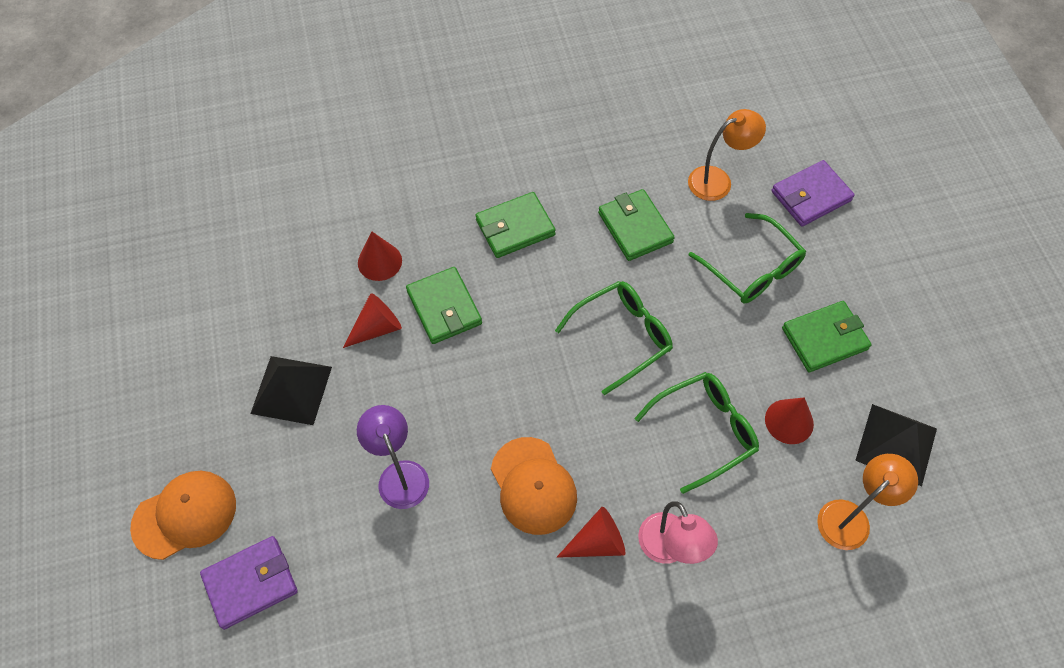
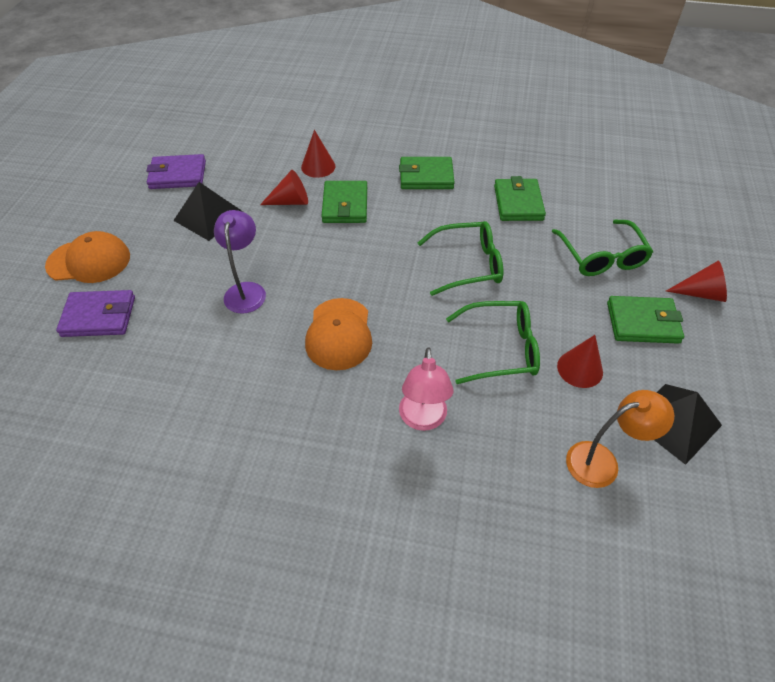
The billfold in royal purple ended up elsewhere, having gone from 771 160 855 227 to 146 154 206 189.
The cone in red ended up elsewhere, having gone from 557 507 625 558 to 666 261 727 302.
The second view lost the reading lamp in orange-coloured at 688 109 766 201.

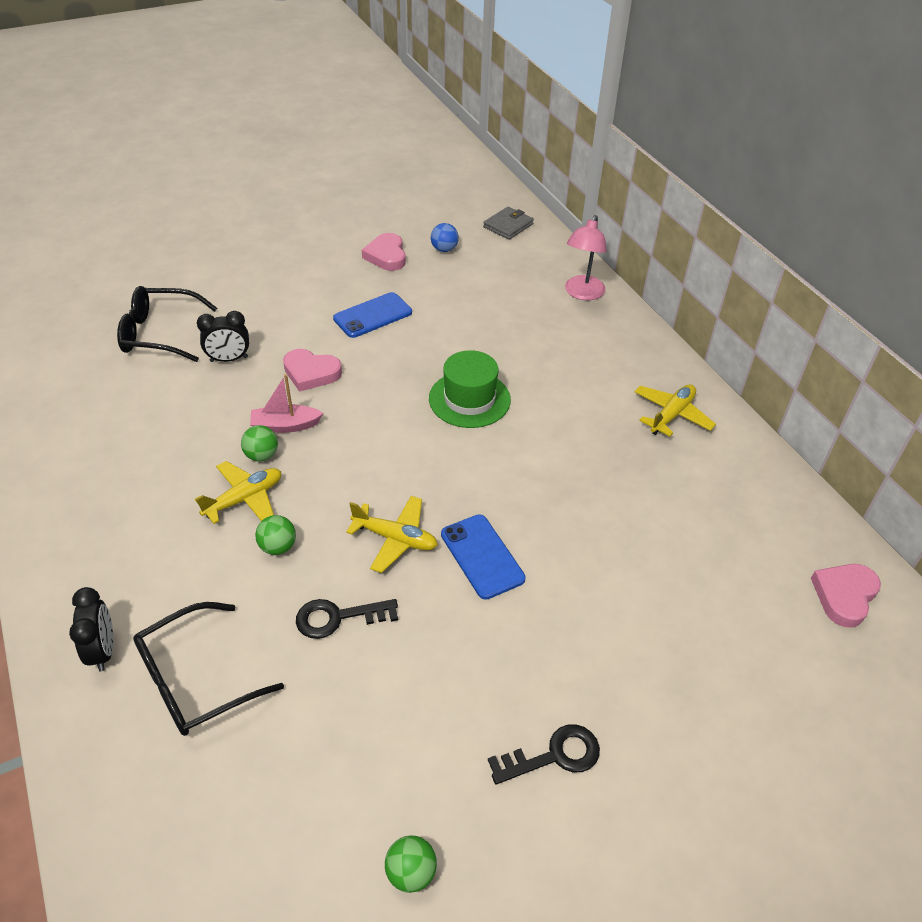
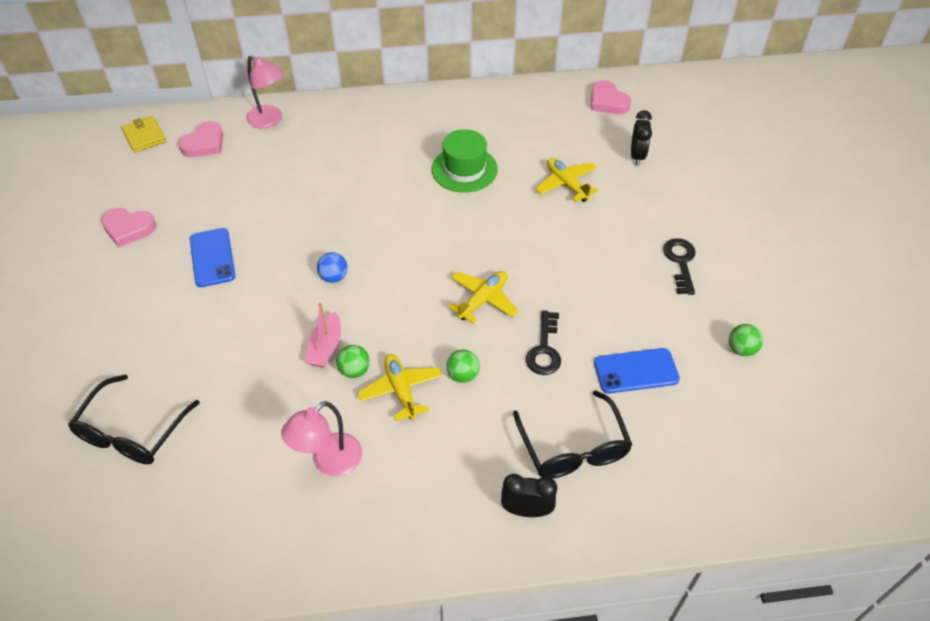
What was the billfold in grey at 483 207 534 240 turned into the billfold in golden at 122 116 166 152.
The heart shape in rosy ended up elsewhere, having gone from 283 349 342 392 to 178 121 223 157.
The second view gained the reading lamp in rosy at 281 401 362 476.
The ball in royal blue ended up elsewhere, having gone from 431 223 459 252 to 317 252 348 283.
The tall hat in leaf-green ended up elsewhere, having gone from 429 350 511 428 to 431 129 498 193.
The aeroplane in golden ended up elsewhere, having gone from 634 385 716 436 to 535 158 598 202.
The mobile phone in royal blue ended up elsewhere, having gone from 441 514 526 600 to 594 348 680 394.
The alarm clock in black ended up elsewhere, having gone from 197 311 249 362 to 631 110 652 166.

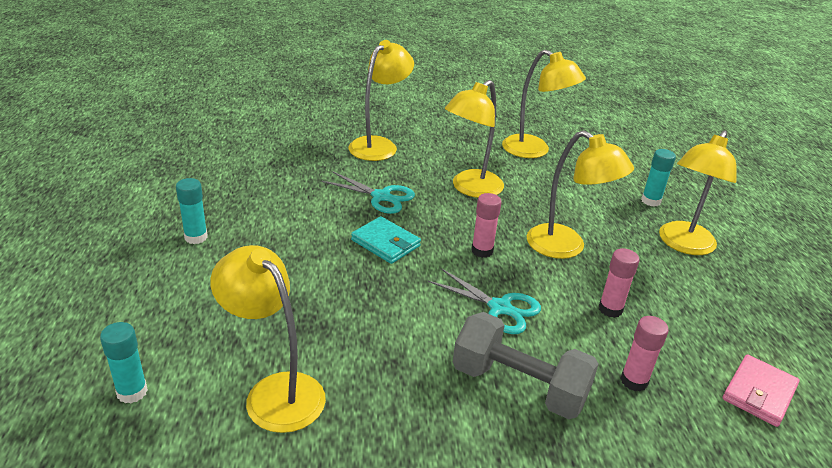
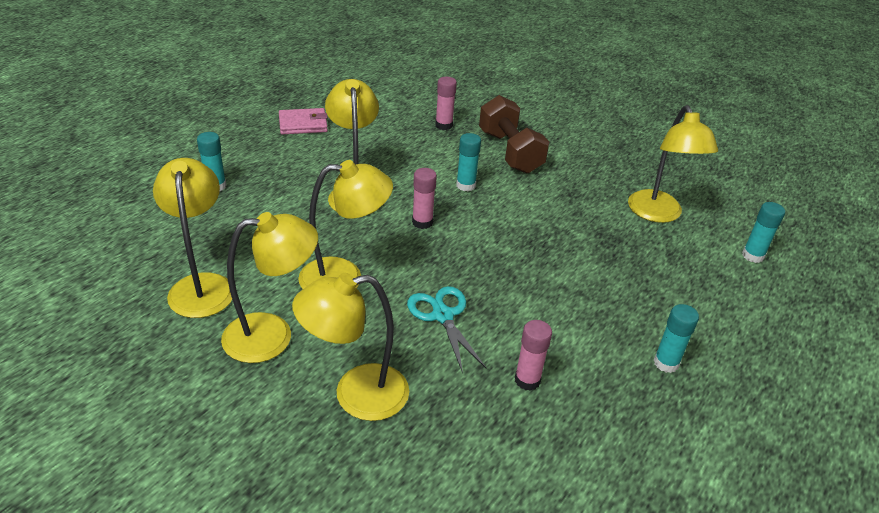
The reading lamp in golden ended up elsewhere, having gone from 659 131 737 255 to 221 212 318 363.
The billfold in rosy ended up elsewhere, having gone from 723 354 800 427 to 279 108 328 134.
Where the shears in turquoise stood at 428 268 541 334, the glue in turquoise came to stand at 456 133 481 191.
What was the dumbbell in grey at 453 312 599 419 turned into the dumbbell in brown at 479 95 549 173.
The glue in rosy ended up elsewhere, having gone from 598 248 640 318 to 515 320 552 391.
The second view lost the billfold in turquoise at 351 216 421 264.

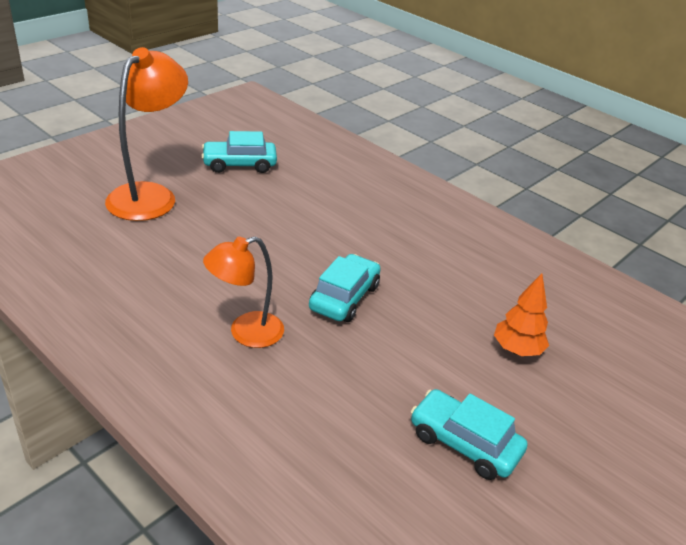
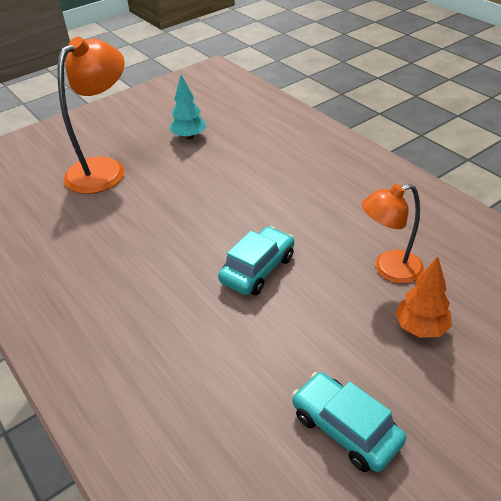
Where the automobile in turquoise stood at 202 131 277 173, the tree in turquoise came to stand at 169 75 206 140.
The reading lamp in orange-coloured ended up elsewhere, having gone from 203 236 284 348 to 362 184 424 284.

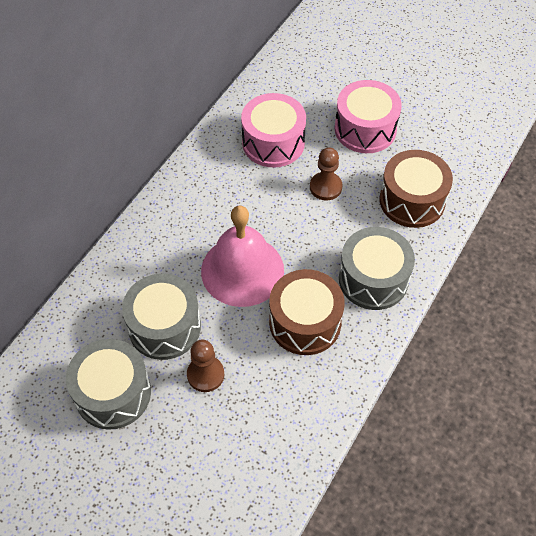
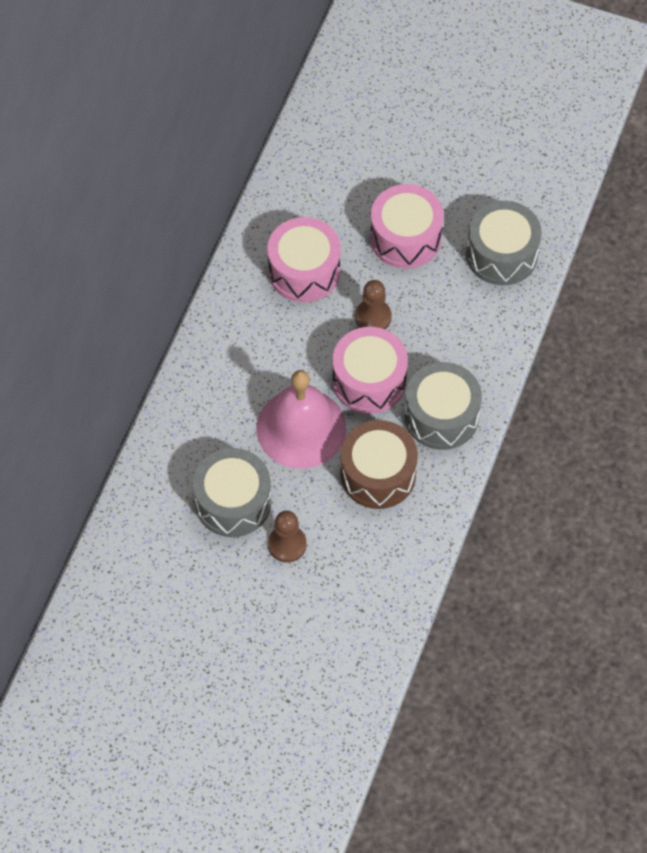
The second view gained the drum in rosy at 333 327 408 414.
The drum in grey ended up elsewhere, having gone from 66 339 151 430 to 466 201 542 286.
The second view lost the drum in brown at 380 150 453 228.

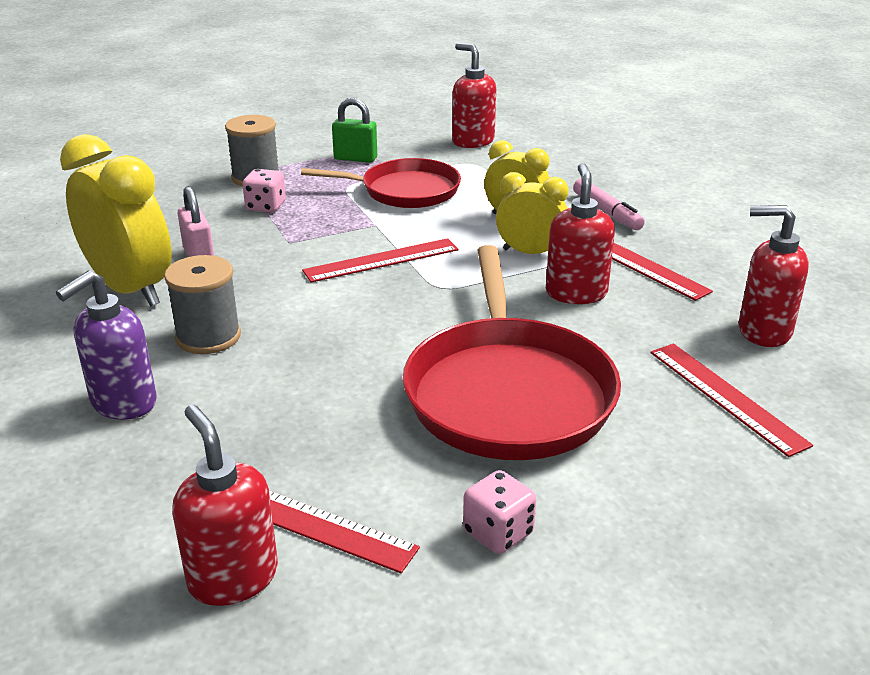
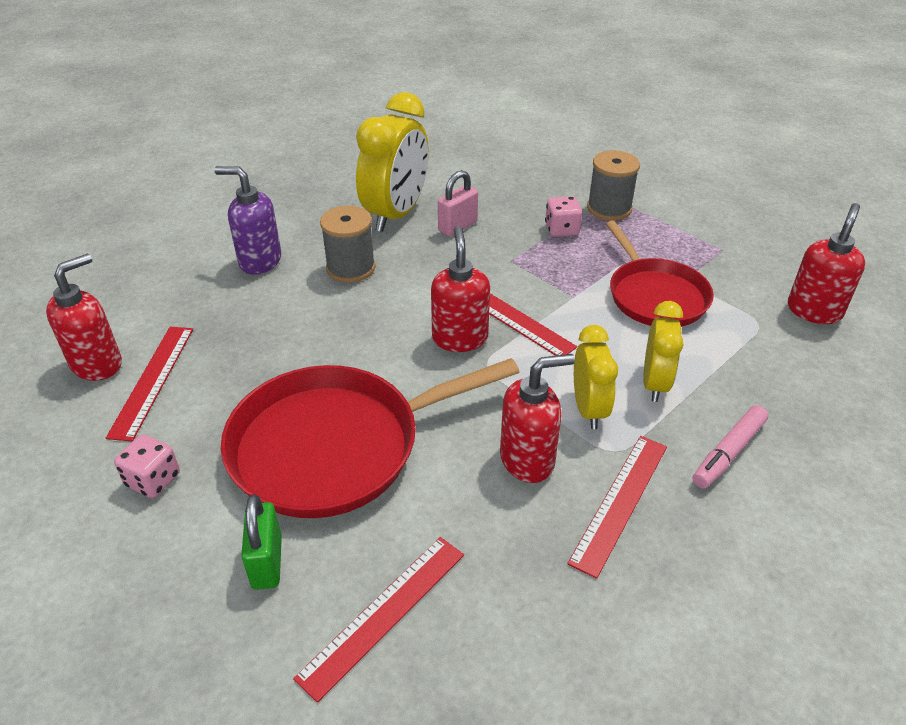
The lock in leaf-green ended up elsewhere, having gone from 332 98 377 163 to 241 494 282 590.
The pump bottle in red ended up elsewhere, having gone from 739 205 809 347 to 431 226 490 352.

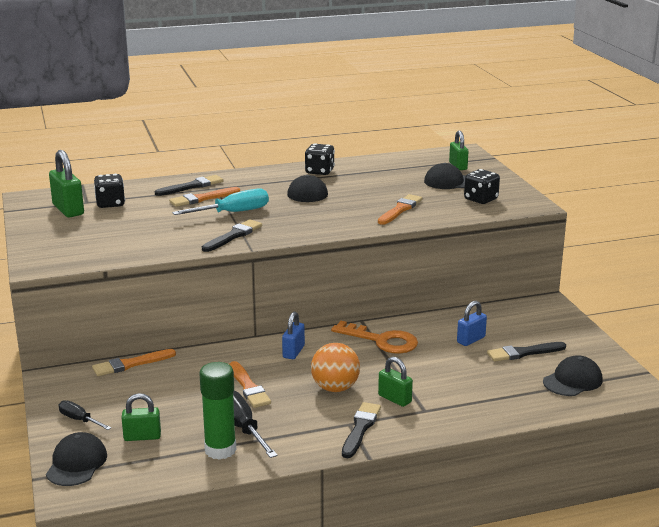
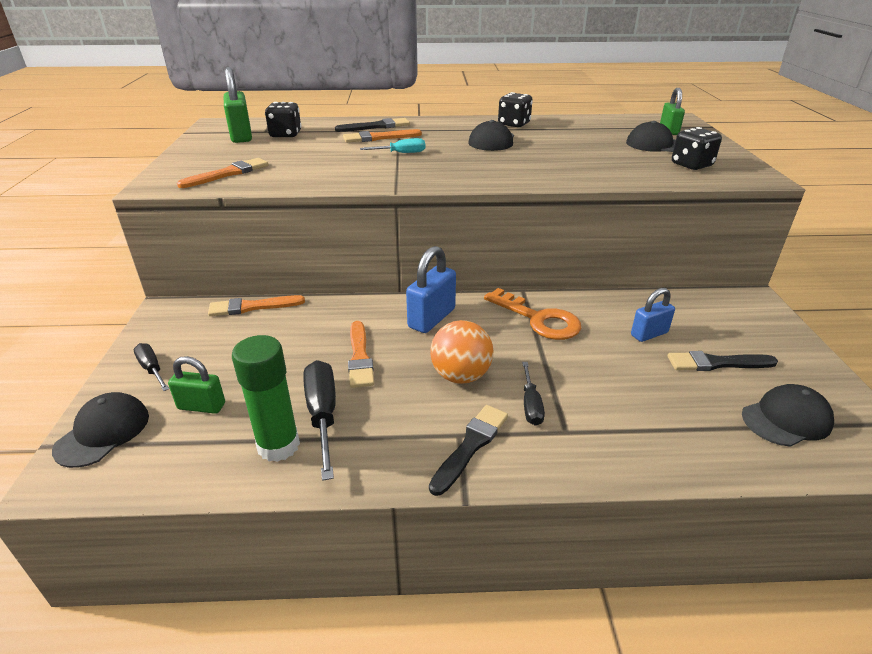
The paint brush in orange-coloured ended up elsewhere, having gone from 378 194 423 225 to 177 158 269 188.
The size of the screwdriver in turquoise at 172 188 269 215 changed by a factor of 0.59.
The size of the lock in royal blue at 282 312 305 359 changed by a factor of 1.53.
Where the lock in leaf-green stood at 378 357 413 407, the screwdriver in black came to stand at 522 362 545 426.
The second view lost the paint brush in black at 202 219 262 252.

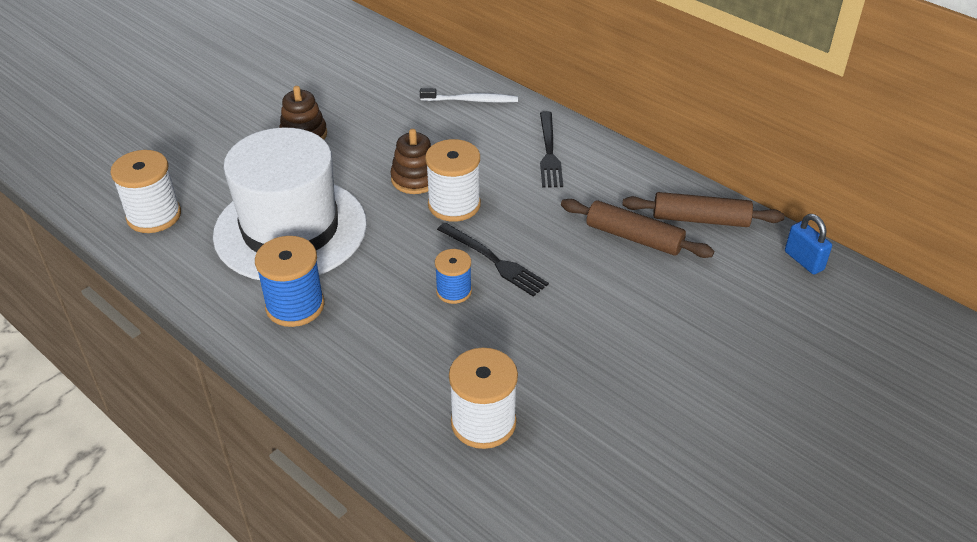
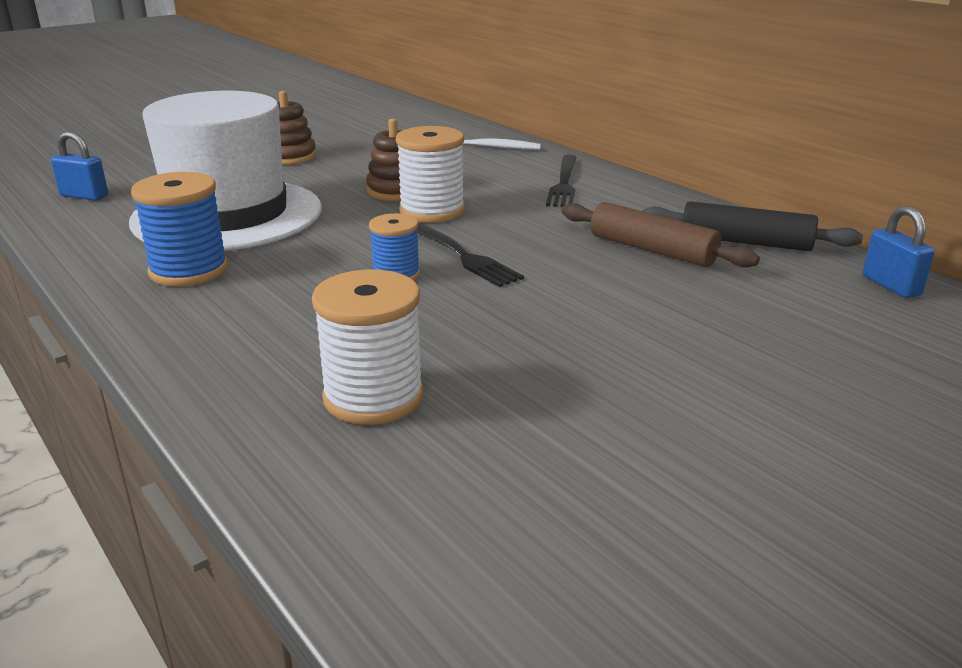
Where the bobbin in snow-white stood at 110 150 181 233, the lock in royal blue came to stand at 51 131 108 201.
What was the dough roller in brown at 622 192 784 227 turned into the dough roller in black at 643 201 863 251.

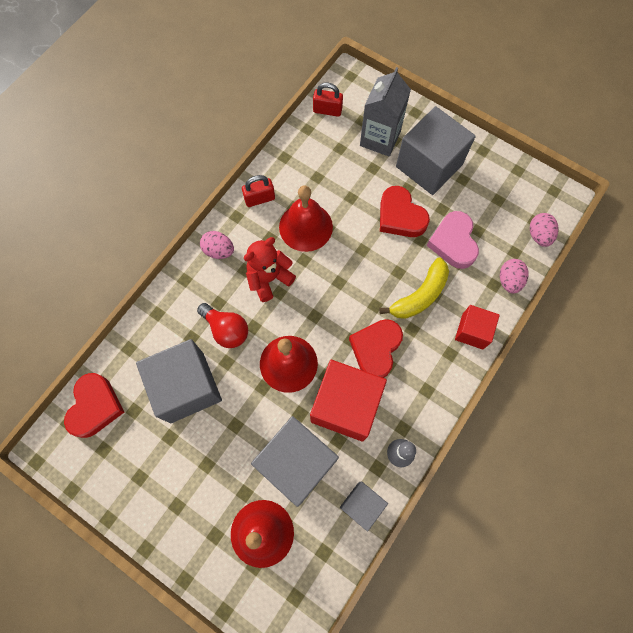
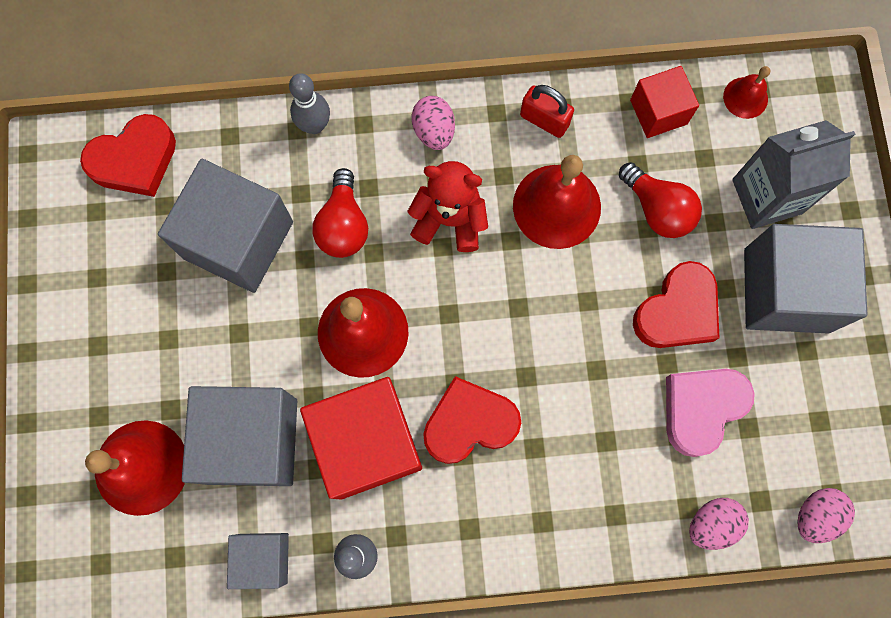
The second view gained the skittle in grey at 289 73 330 134.
The second view gained the bulb in red at 619 162 702 238.
The solid cube in red ended up elsewhere, having gone from 455 305 500 350 to 630 66 699 138.
The heart shape in red at 380 186 430 237 ended up facing another way, 150 degrees counterclockwise from before.
Where the lock in red stood at 313 83 343 117, the school bell in red came to stand at 723 66 770 119.
The second view lost the banana fruit in golden at 379 258 449 319.

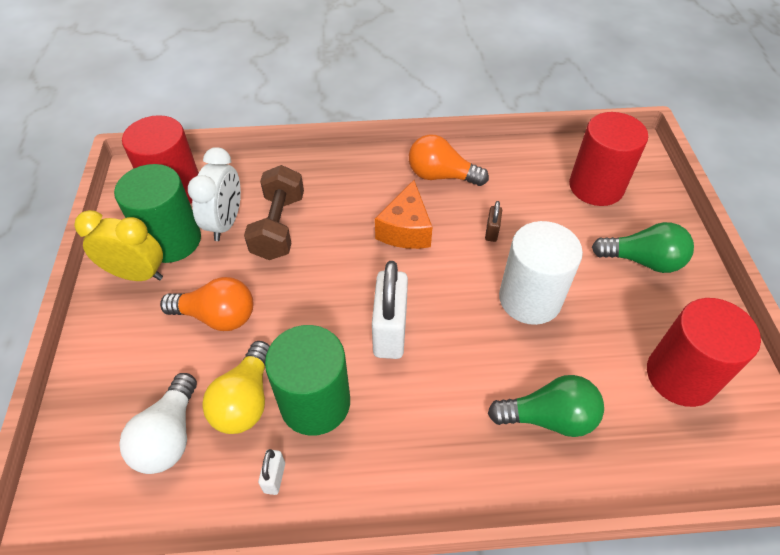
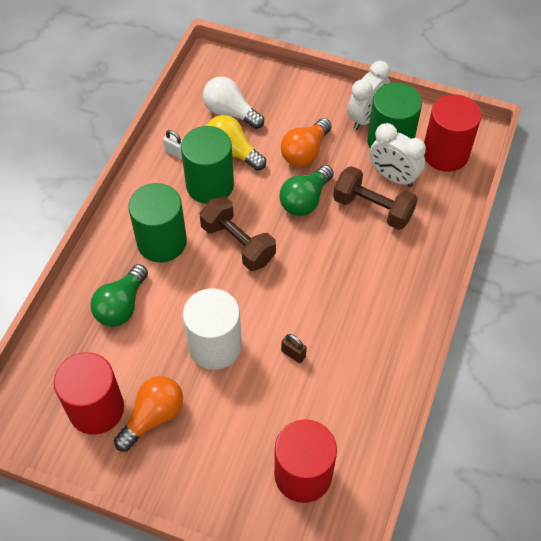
The bulb in orange-coloured ended up elsewhere, having gone from 409 134 489 186 to 114 376 183 451.
The second view gained the cylinder shape in leaf-green at 128 183 187 263.
Where the lock in snow-white stood at 372 261 408 359, the dumbbell in brown came to stand at 199 196 276 271.
The bulb in leaf-green ended up elsewhere, having gone from 592 222 694 273 to 280 165 334 216.
What was the alarm clock in golden at 74 210 163 281 turned into the alarm clock in snow-white at 347 61 391 130.
The second view lost the piece of cheese in orange-coloured at 375 180 432 249.

